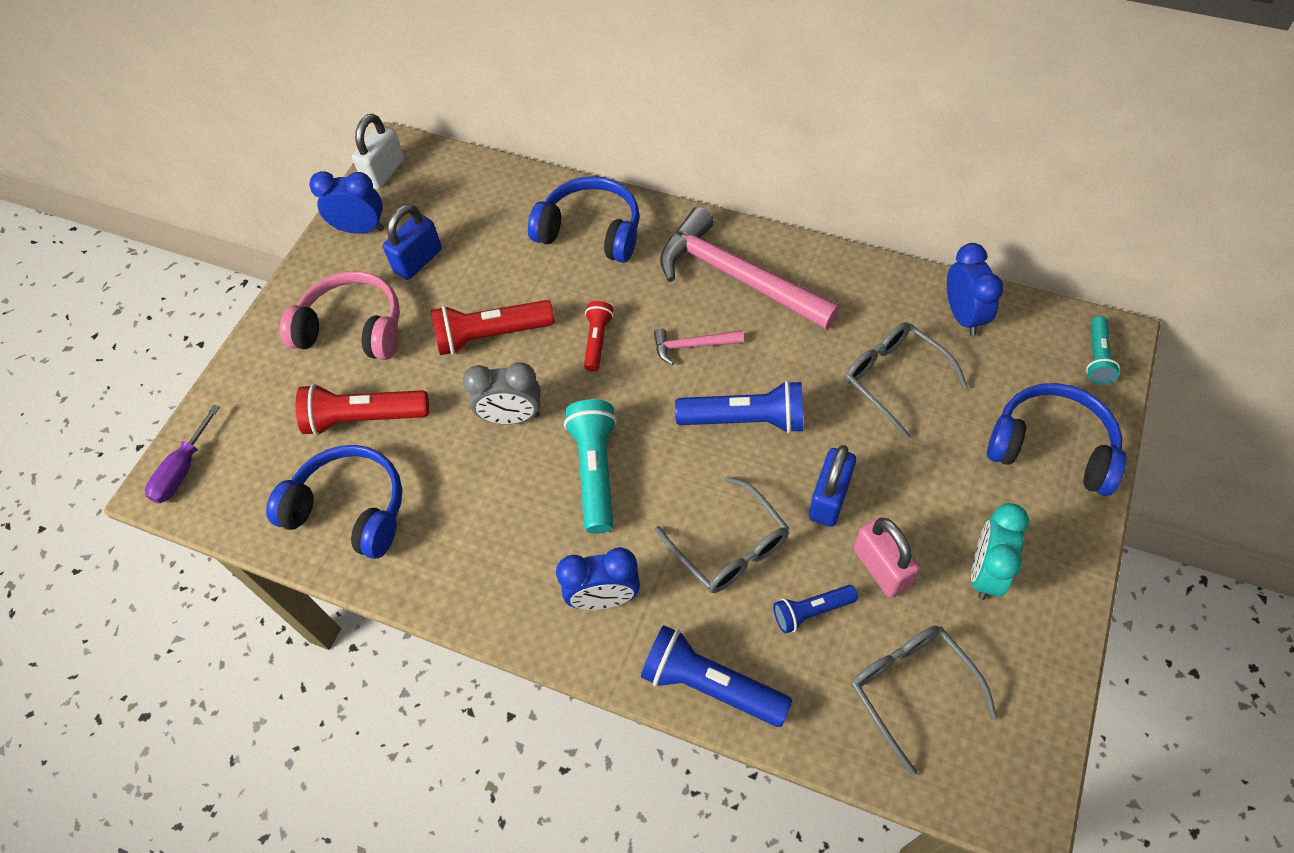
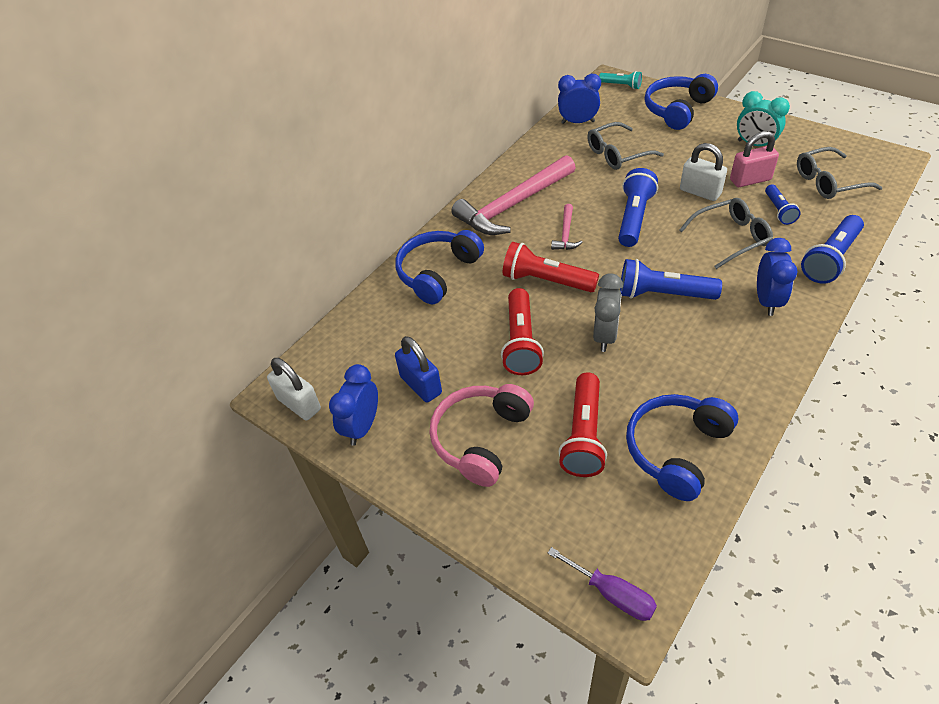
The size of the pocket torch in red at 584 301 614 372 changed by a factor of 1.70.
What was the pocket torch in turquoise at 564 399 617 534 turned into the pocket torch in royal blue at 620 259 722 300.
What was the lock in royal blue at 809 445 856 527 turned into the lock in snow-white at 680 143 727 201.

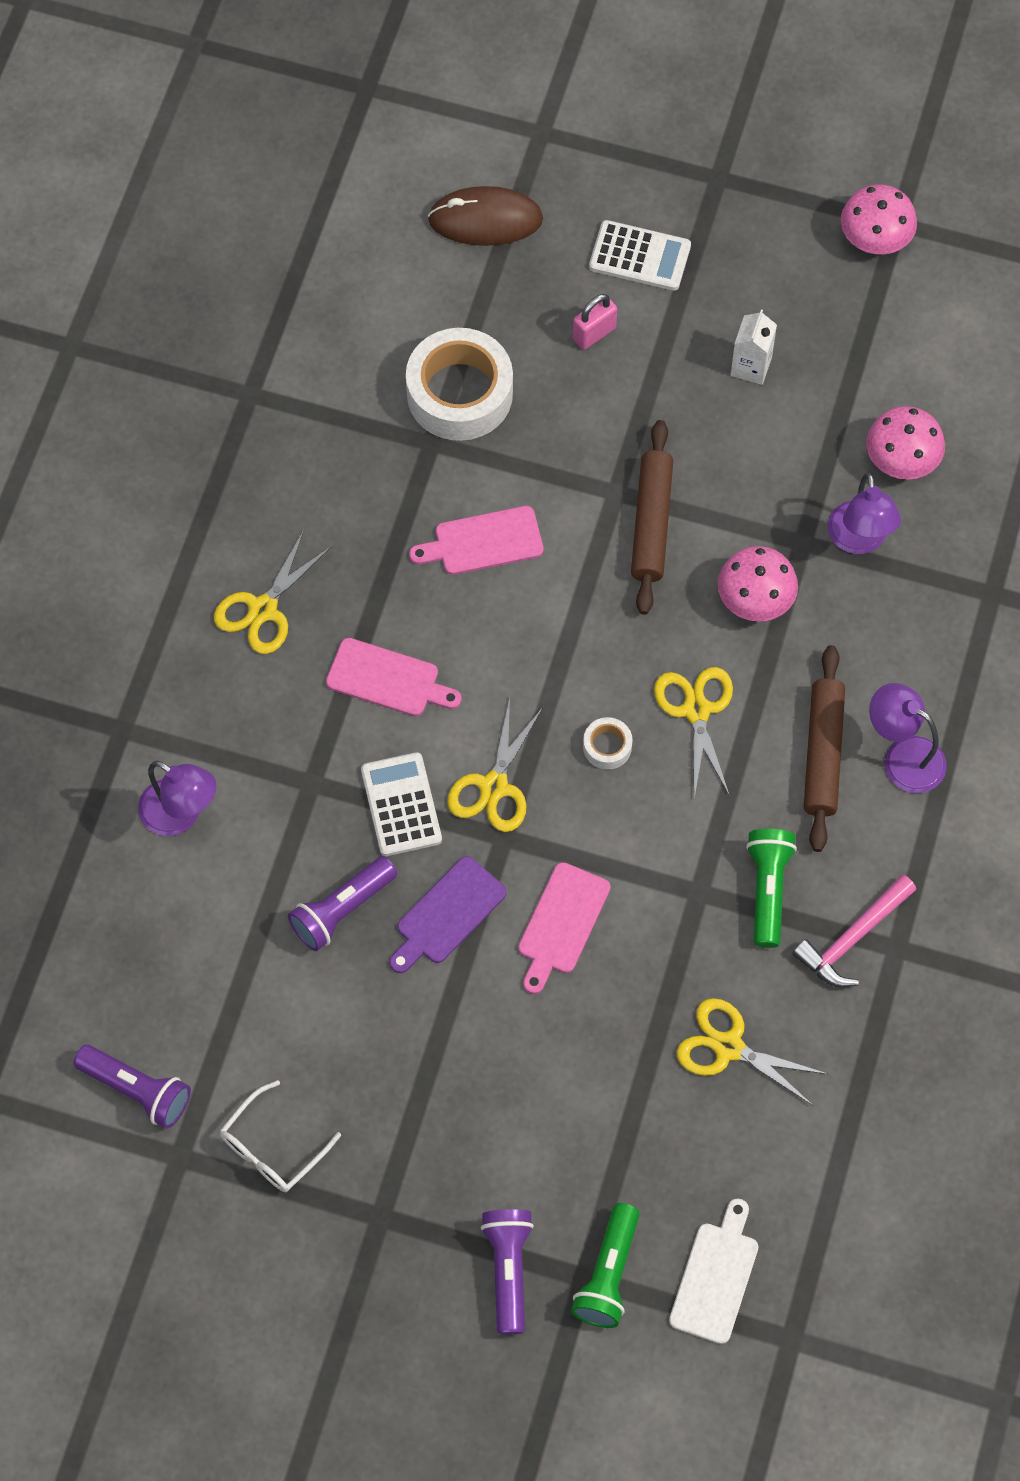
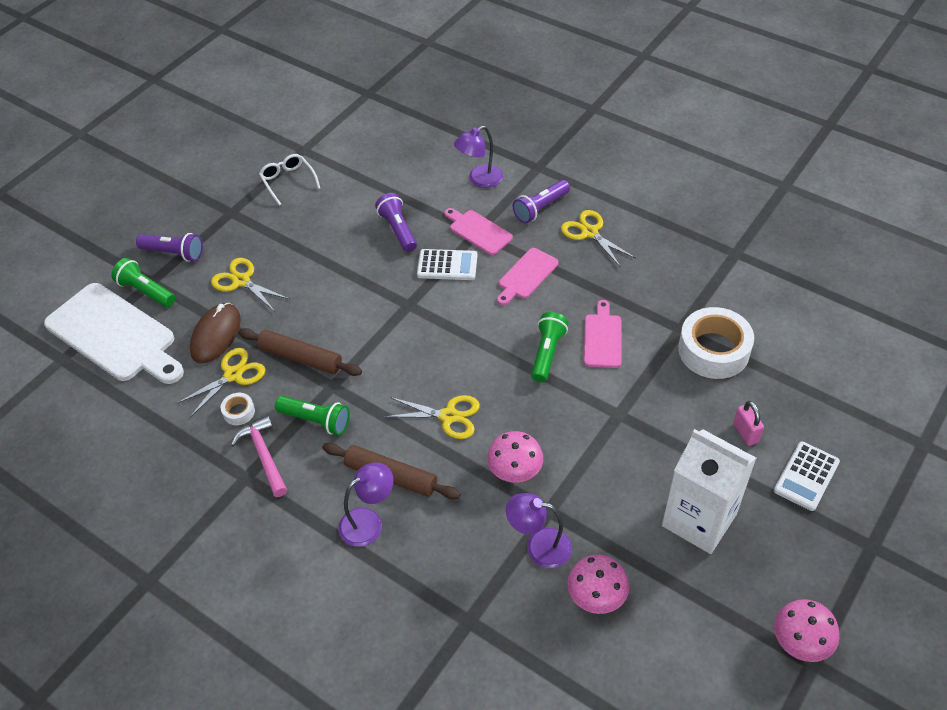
The size of the bread board in snow-white at 669 1199 759 1344 changed by a factor of 1.98.
The PC mouse in brown ended up elsewhere, having gone from 428 186 543 246 to 190 303 241 363.
The shears in golden ended up elsewhere, having gone from 447 698 543 832 to 211 258 289 311.
The roll of tape in snow-white ended up elsewhere, having gone from 583 717 633 770 to 221 393 255 425.
The dough roller in brown ended up elsewhere, having gone from 631 420 673 615 to 238 328 362 376.
The bread board in rosy ended up elsewhere, having gone from 518 862 610 994 to 444 208 513 255.
The pocket torch in royal purple ended up elsewhere, having gone from 74 1045 191 1129 to 513 180 570 223.
The second view gained the pocket torch in leaf-green at 531 312 569 382.
The size of the carton in snow-white at 731 310 777 385 changed by a factor of 2.20.
The second view lost the bread board in royal purple at 390 856 507 973.

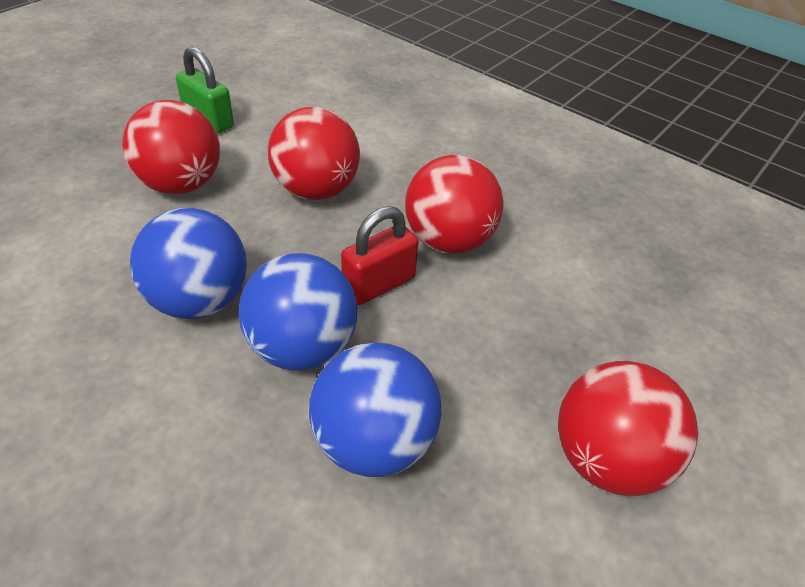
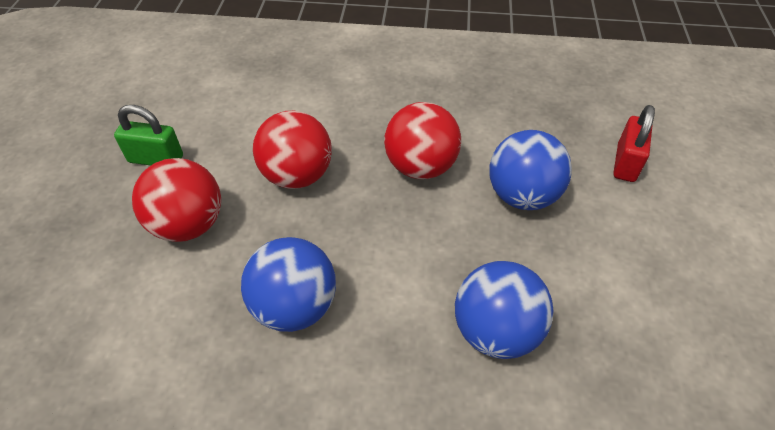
The ball in royal blue ended up elsewhere, having gone from 238 253 357 371 to 489 130 572 210.
The lock in red ended up elsewhere, having gone from 341 206 418 305 to 613 105 655 182.
The second view lost the ball in red at 558 361 698 496.

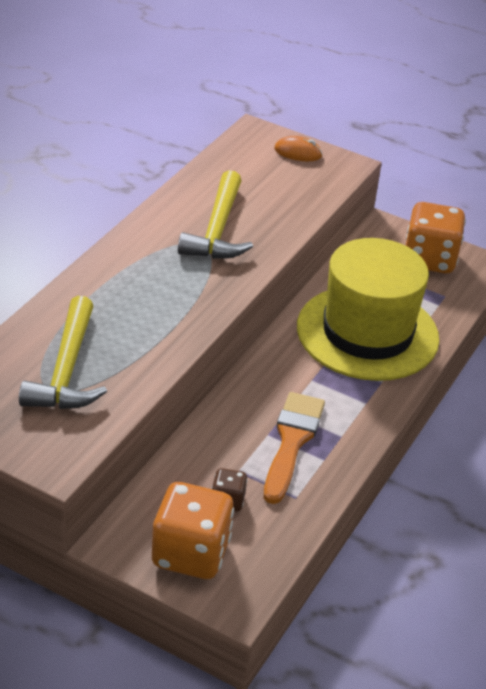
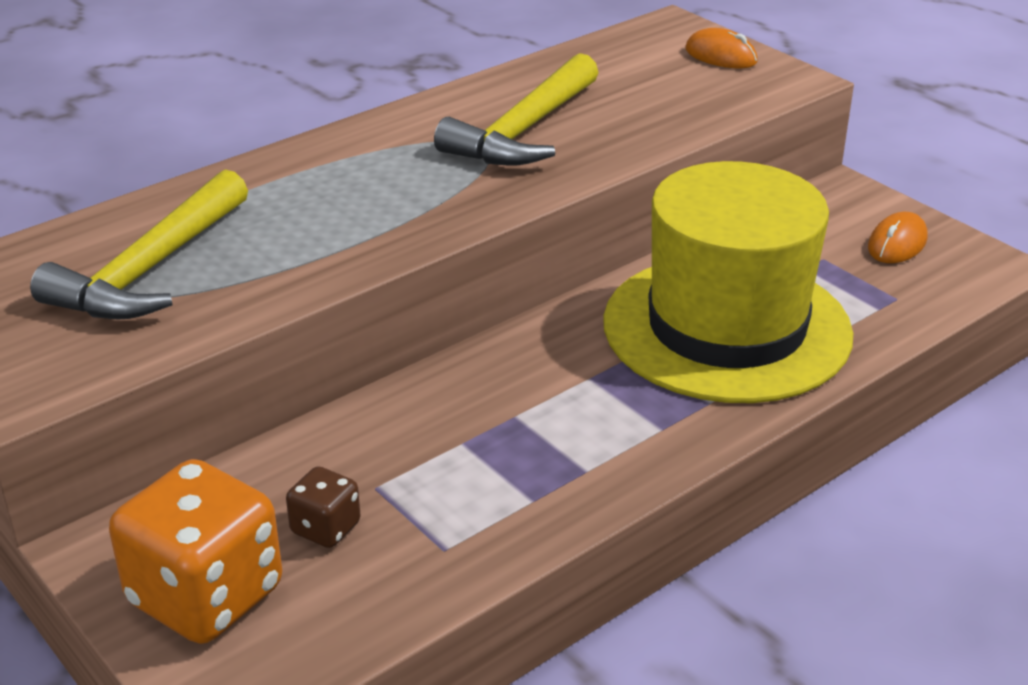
Where the dice in orange-coloured stood at 406 202 466 273, the PC mouse in orange-coloured came to stand at 868 212 928 263.
The second view lost the paint brush in orange-coloured at 264 392 325 504.

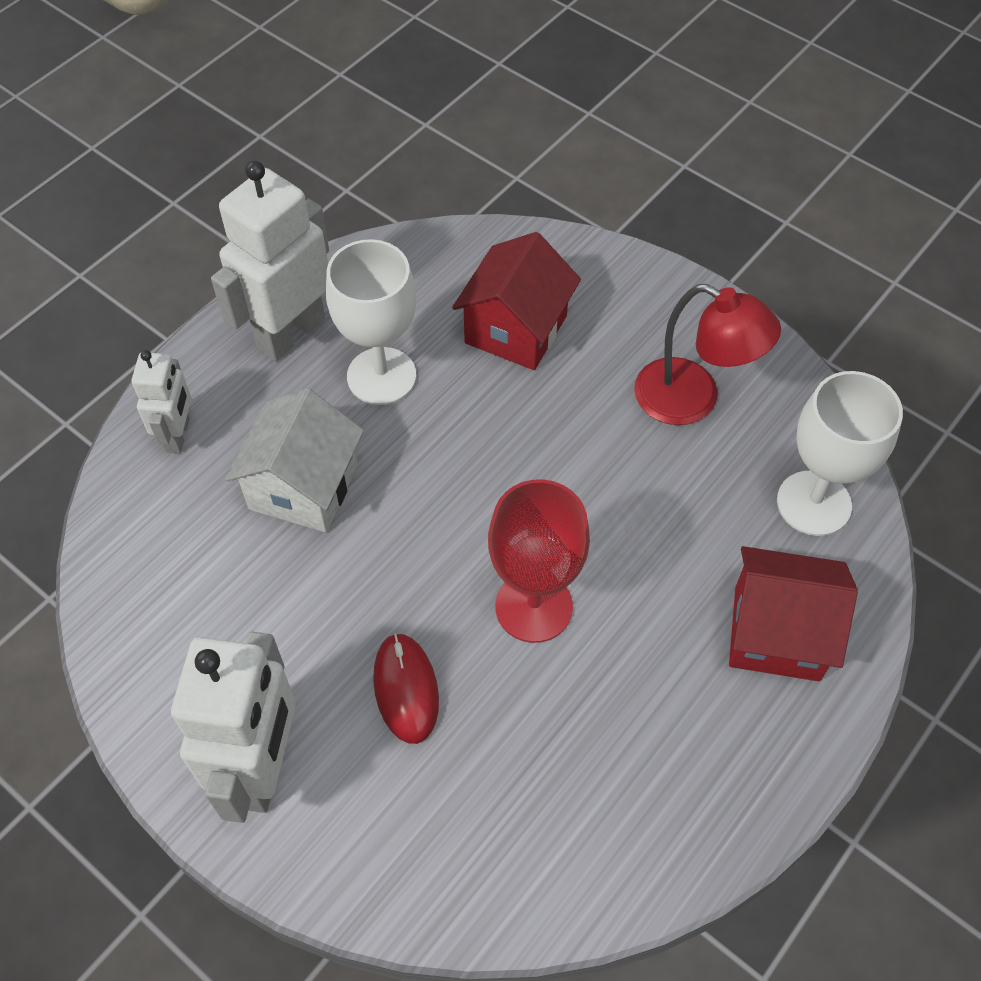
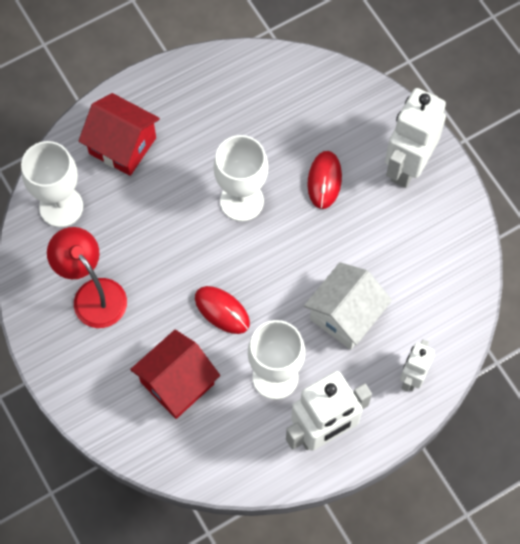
The second view gained the PC mouse in red at 195 286 250 334.
What was the wine glass in red at 488 479 590 643 turned into the wine glass in snow-white at 213 135 268 221.

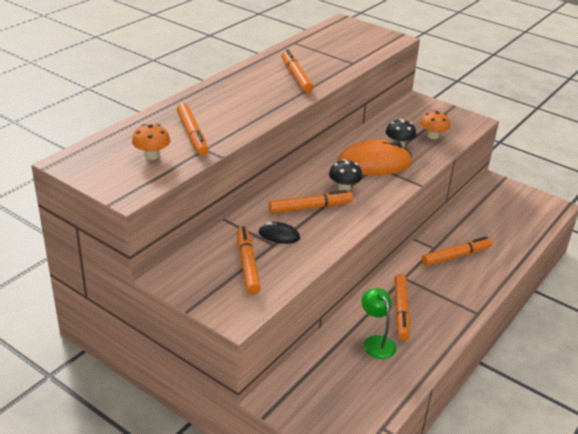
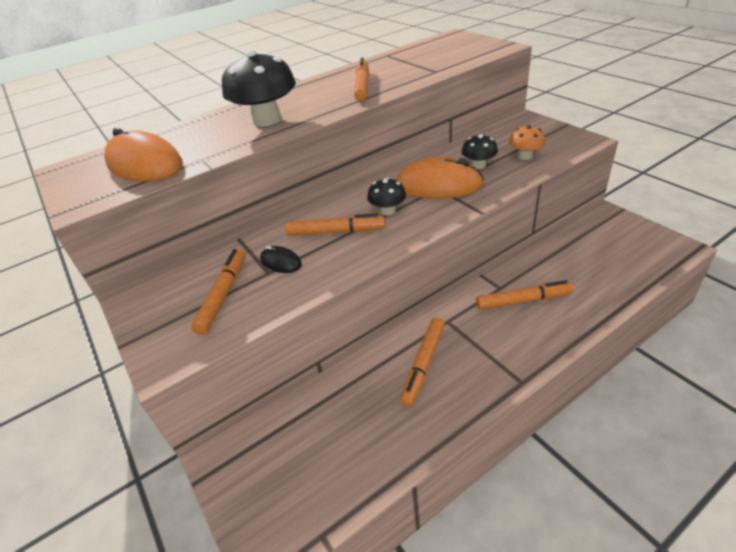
Where the fungus in orange-coloured stood at 132 124 171 160, the PC mouse in orange-coloured came to stand at 104 128 183 181.
The second view gained the fungus in black at 222 50 296 126.
The second view lost the marker pen in orange-coloured at 177 103 209 156.
The second view lost the reading lamp in leaf-green at 361 288 396 359.

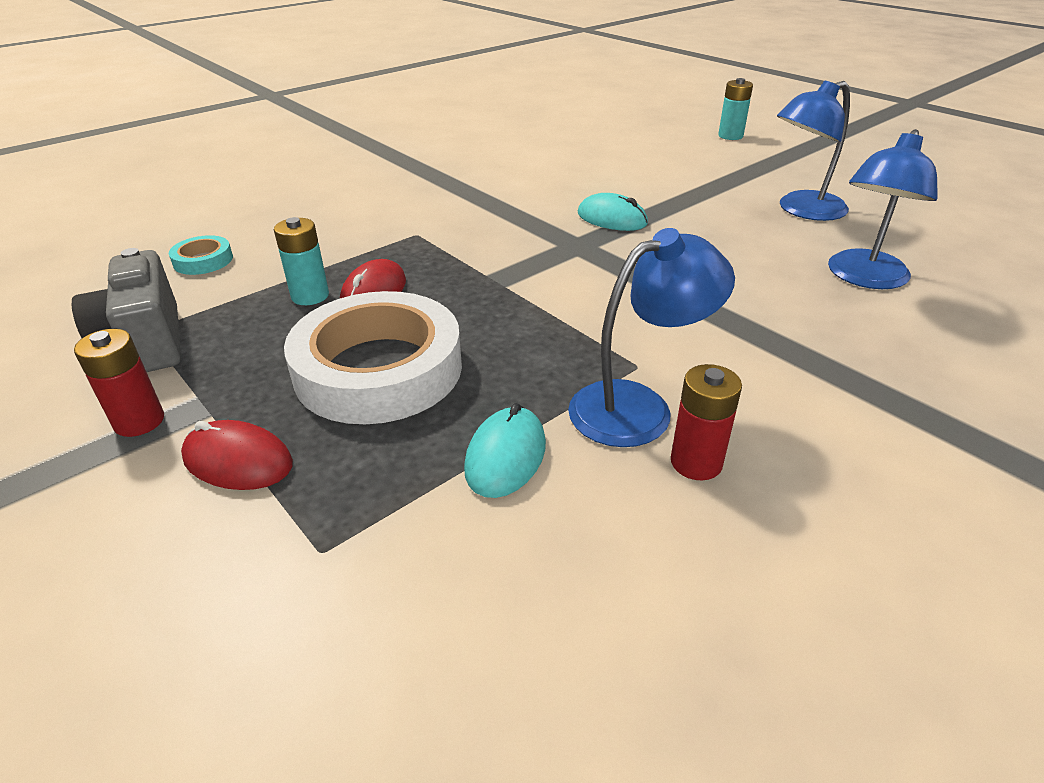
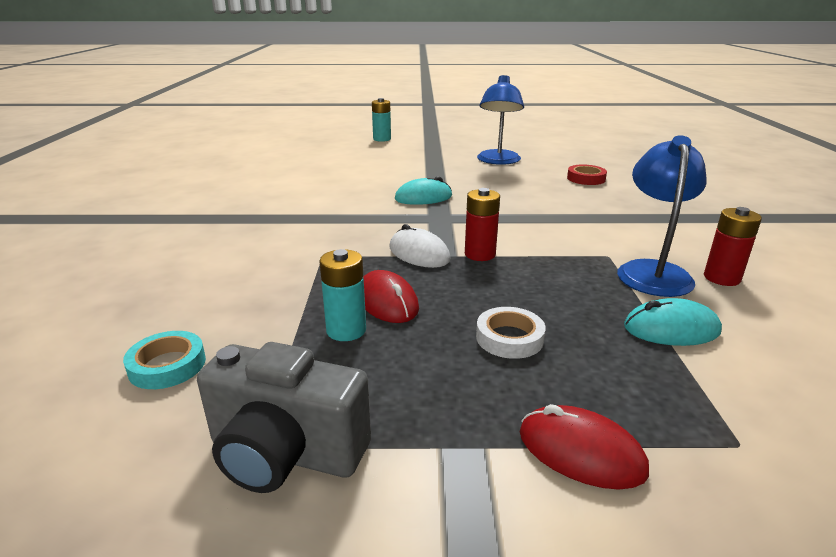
The second view gained the PC mouse in snow-white at 389 224 451 268.
The AA battery in red ended up elsewhere, having gone from 74 329 164 437 to 465 188 500 261.
The size of the roll of tape in snow-white at 284 291 462 424 changed by a factor of 0.43.
The PC mouse in red at 181 420 293 490 ended up facing another way, 60 degrees clockwise from before.
Where the reading lamp in royal blue stood at 828 129 938 289, the roll of tape in red came to stand at 567 165 607 185.
The PC mouse in turquoise at 464 403 546 498 ended up facing another way, 60 degrees counterclockwise from before.

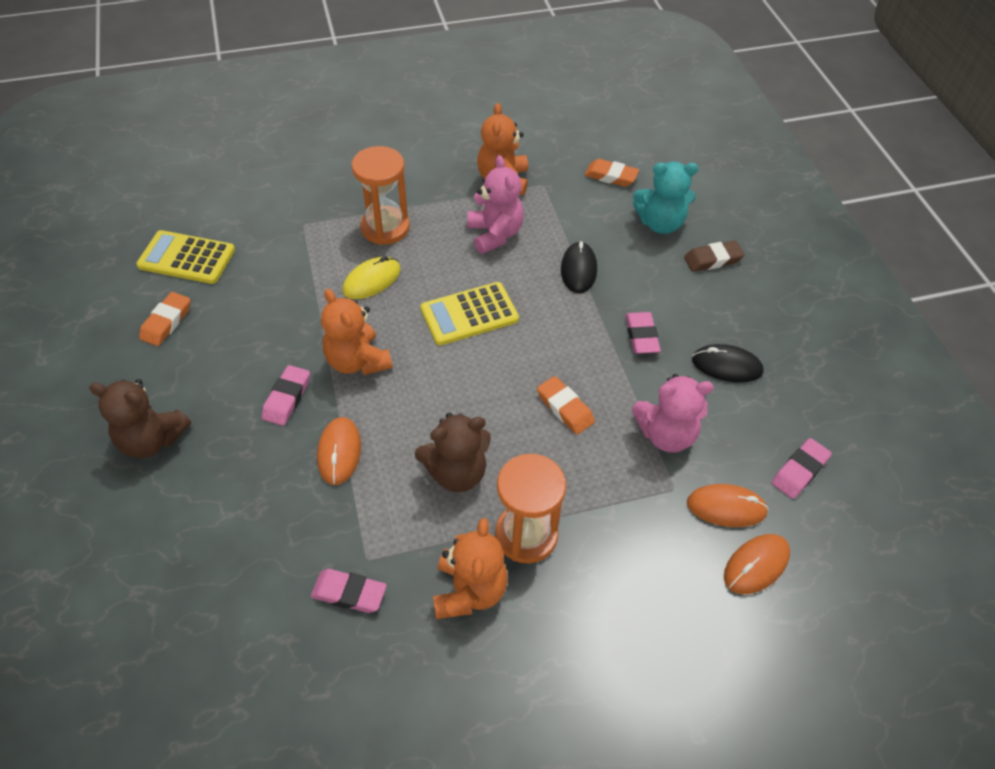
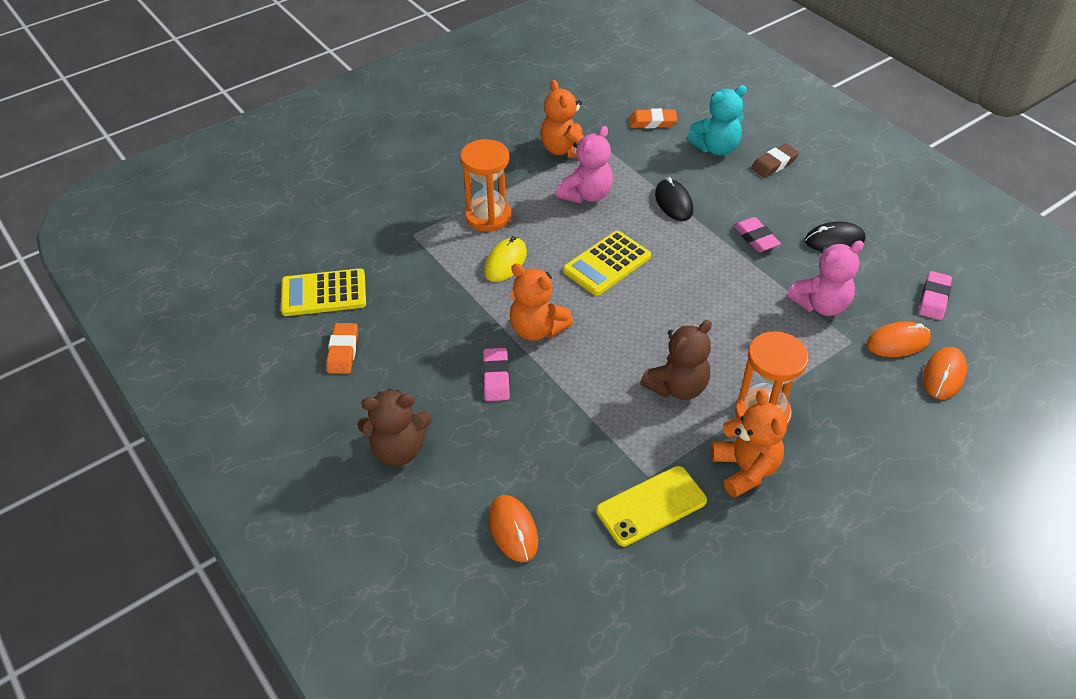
The PC mouse in orange-coloured ended up elsewhere, having gone from 317 417 361 485 to 489 495 538 563.
The teddy in rosy at 467 155 524 254 ended up facing another way, 75 degrees clockwise from before.
Where the eraser in rosy stood at 311 569 387 613, the mobile phone in golden came to stand at 596 466 707 546.
The second view lost the eraser in orange-coloured at 537 376 595 434.

